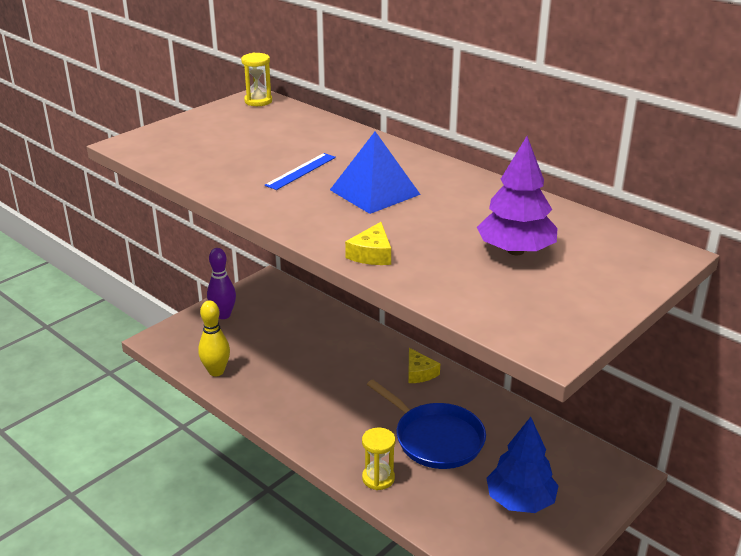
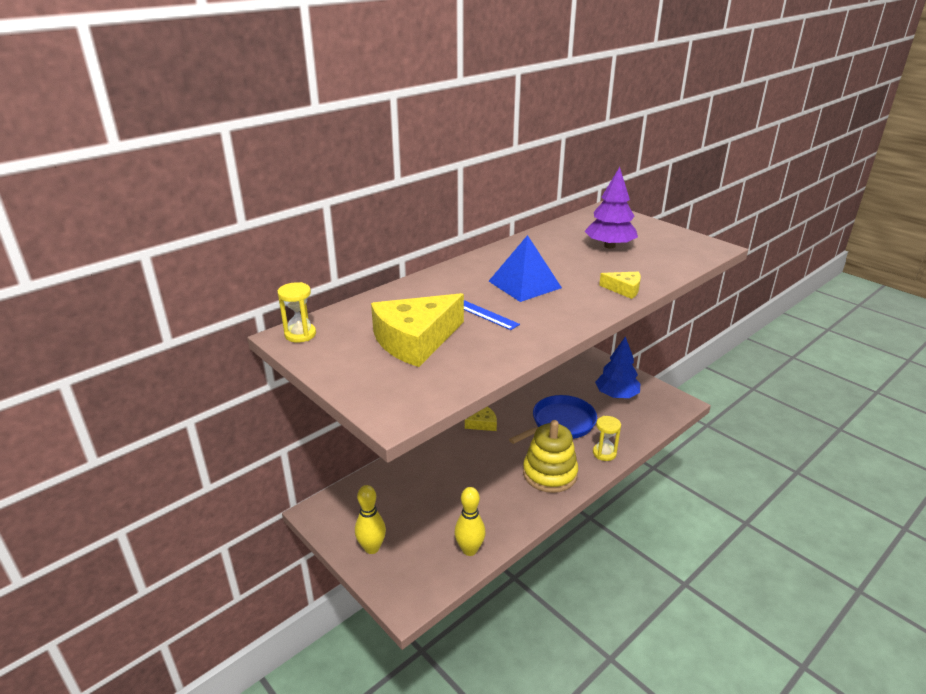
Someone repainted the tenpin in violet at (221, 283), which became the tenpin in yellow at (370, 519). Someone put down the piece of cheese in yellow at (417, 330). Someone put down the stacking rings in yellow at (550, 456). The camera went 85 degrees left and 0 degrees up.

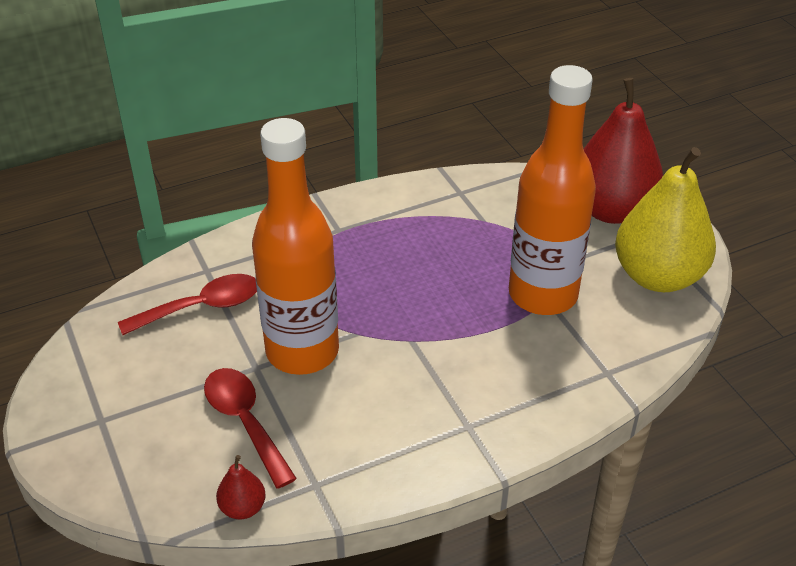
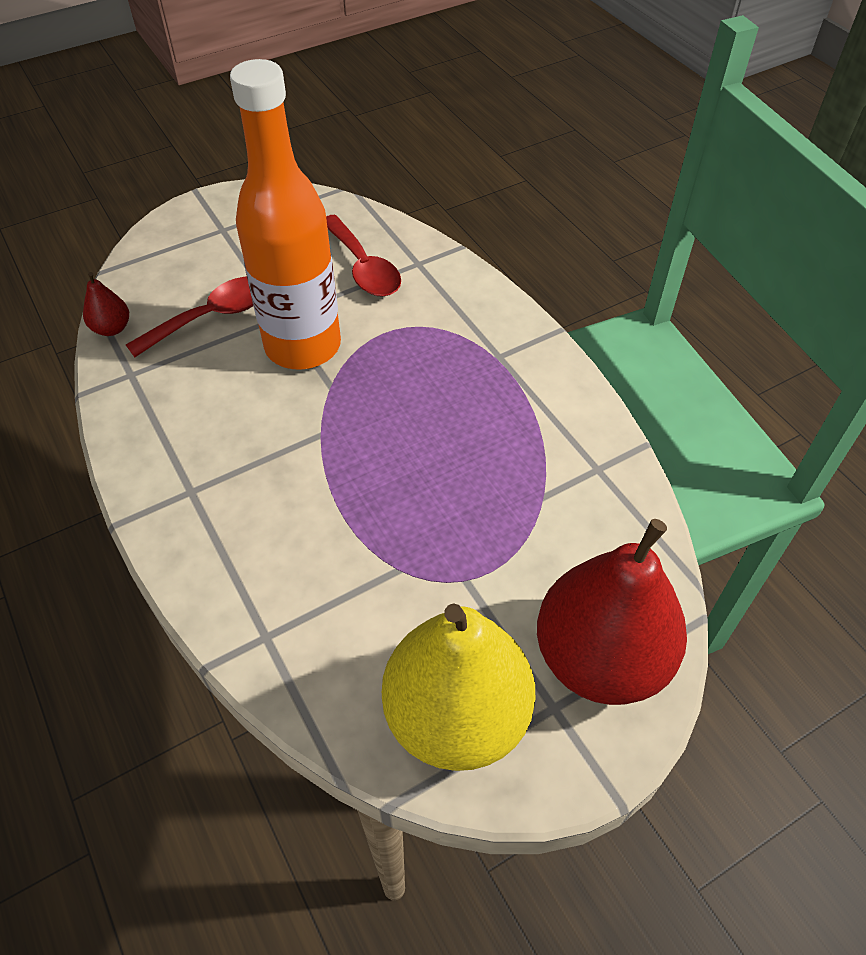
Someone took away the flask in orange-coloured at (552, 190). The camera went 85 degrees right and 10 degrees up.

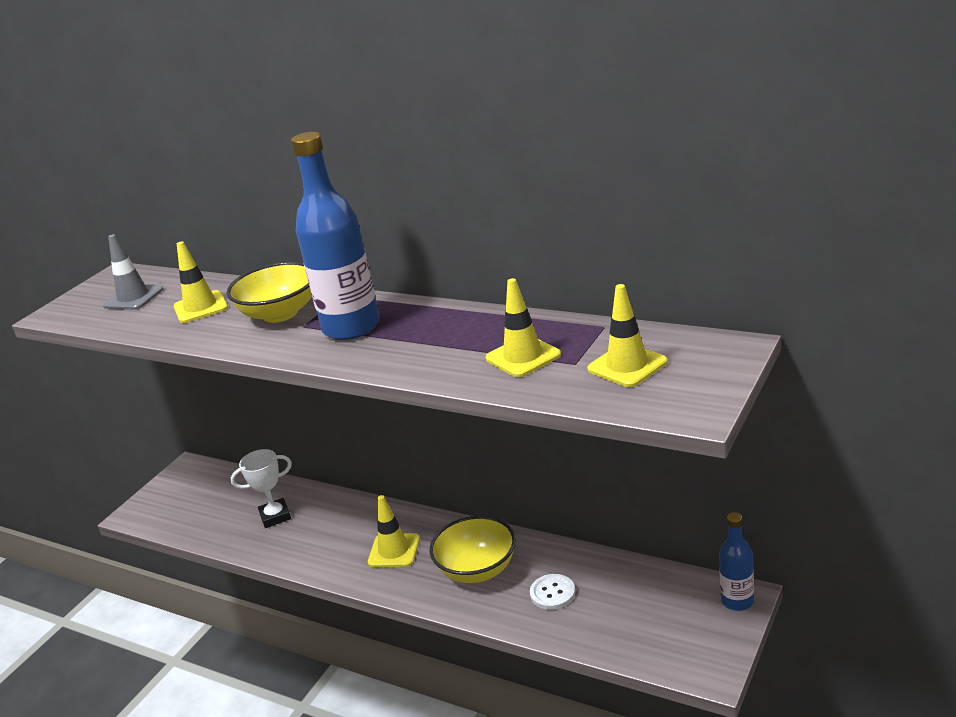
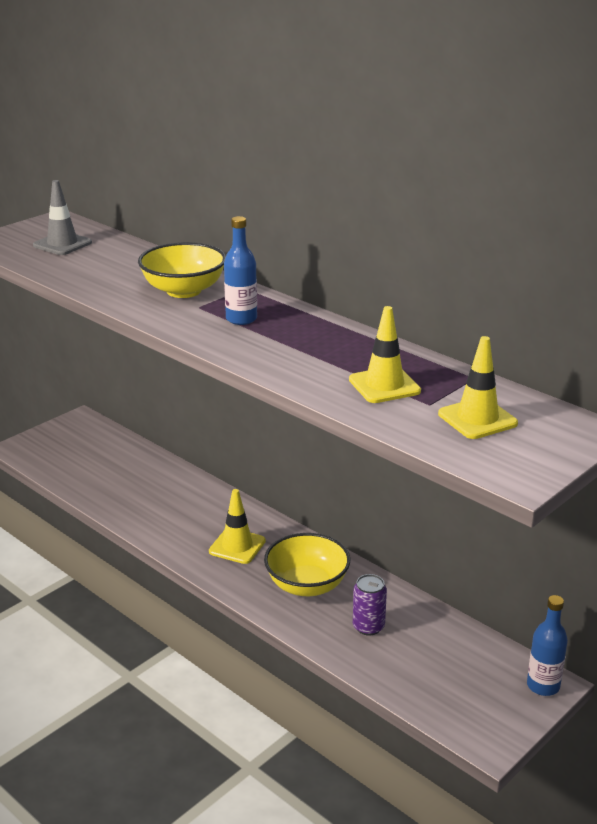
Someone took away the safety cone in yellow at (201, 282). Someone took away the prize cup in snow-white at (261, 488). Someone scaled the flask in blue at (335, 236) by 0.54. Someone swapped the button in snow-white at (552, 592) for the can in violet at (370, 605). The camera went 10 degrees right and 0 degrees up.

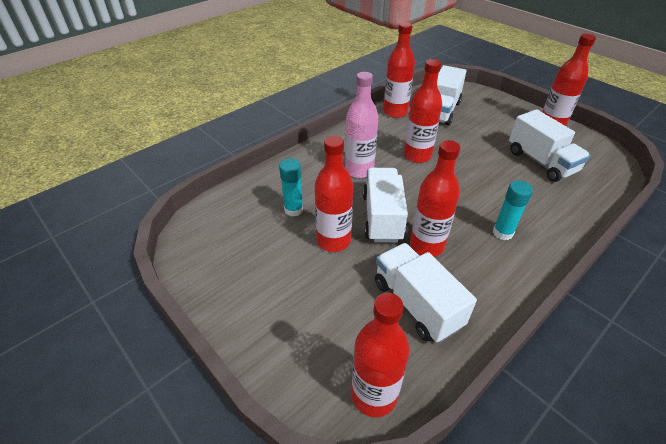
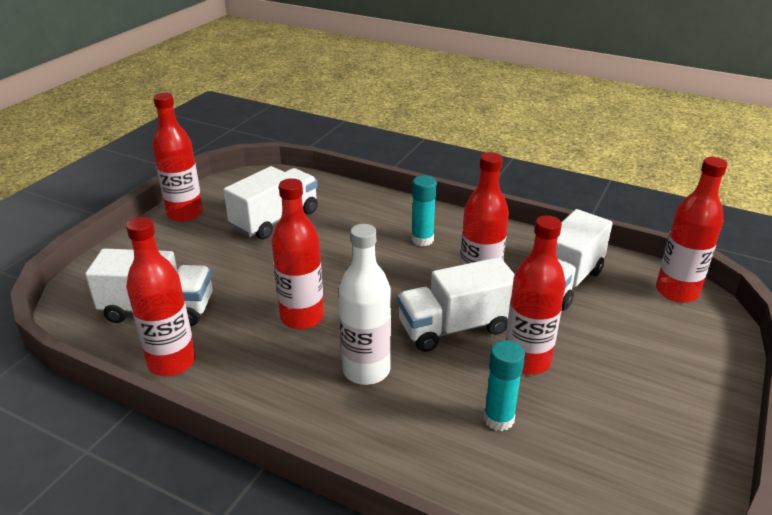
Someone repainted the flask in rosy at (362, 125), which became the flask in snow-white at (365, 304). The camera went 110 degrees left and 10 degrees down.

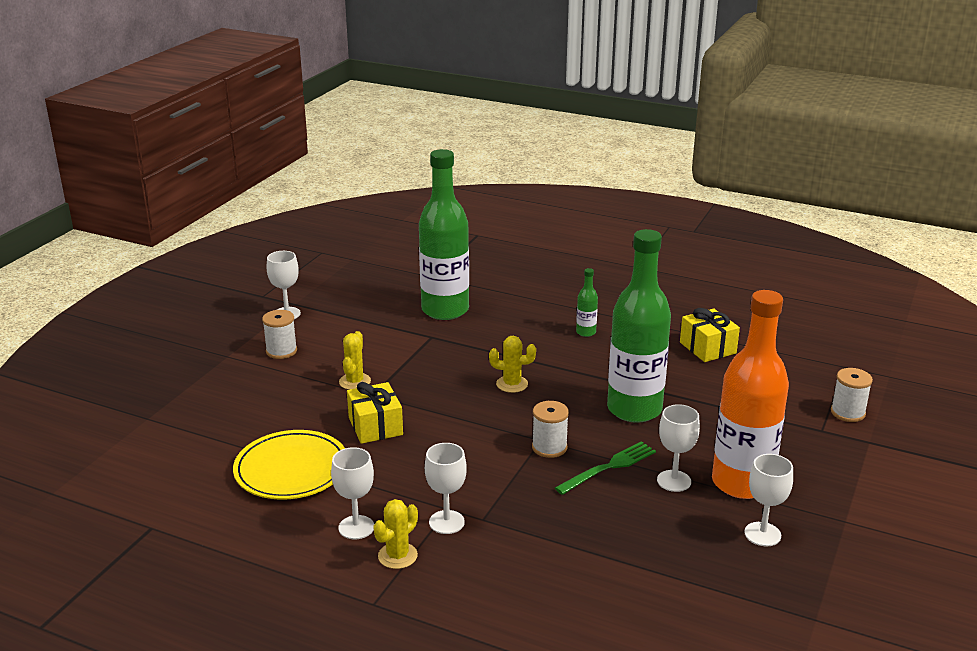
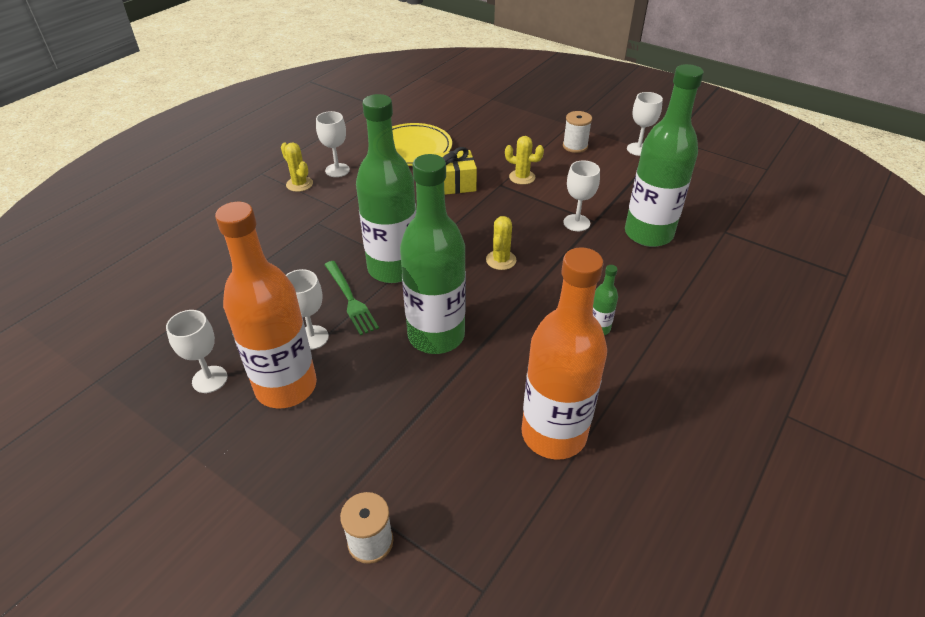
Someone carried the goblet in snow-white from (446, 488) to (581, 196). Someone swapped the bobbin in snow-white at (550, 429) for the flask in emerald at (386, 188). Someone swapped the wrapped gift in yellow at (710, 335) for the flask in orange-coloured at (564, 353). The camera went 100 degrees right and 15 degrees up.

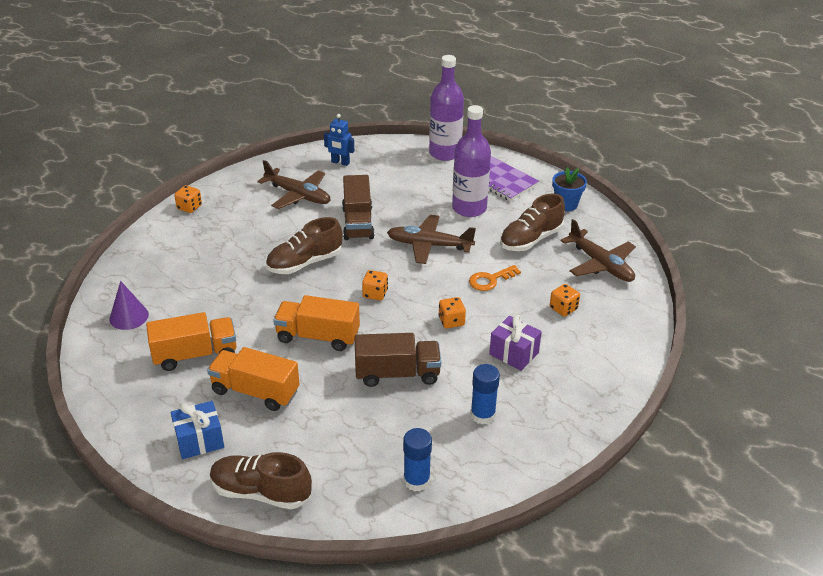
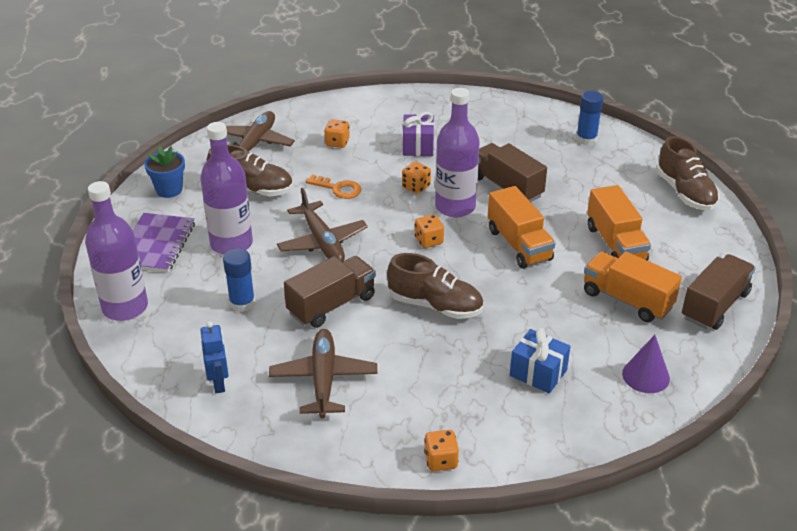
Someone carried the wrapped gift in blue from (197, 430) to (540, 361). Someone carried the stick of glue in blue from (485, 394) to (239, 280). Someone put down the flask in violet at (457, 152). Someone put down the toy truck in dark brown at (719, 292). The camera went 125 degrees left and 0 degrees up.

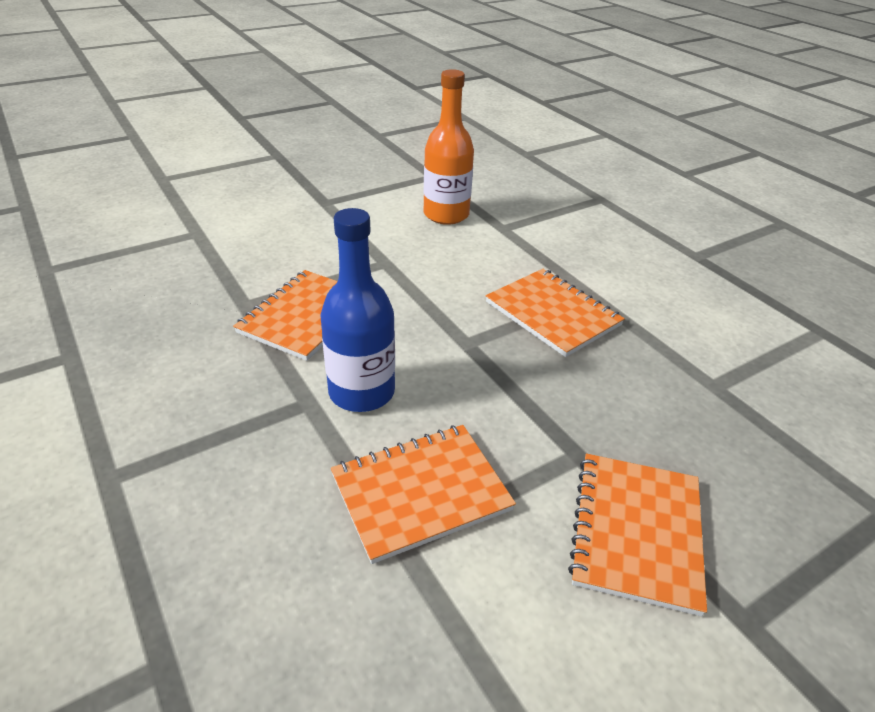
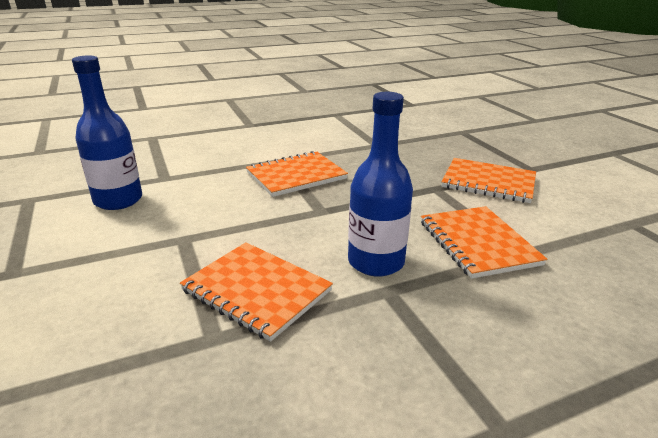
Someone repainted the flask in orange-coloured at (449, 147), which became the flask in blue at (107, 132). The camera went 80 degrees left and 10 degrees down.

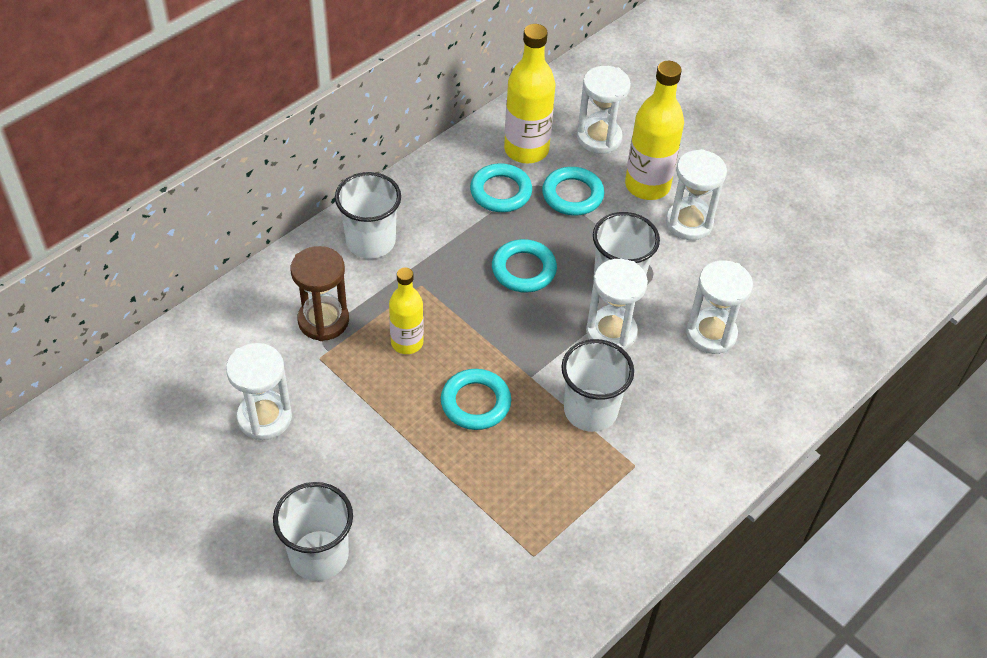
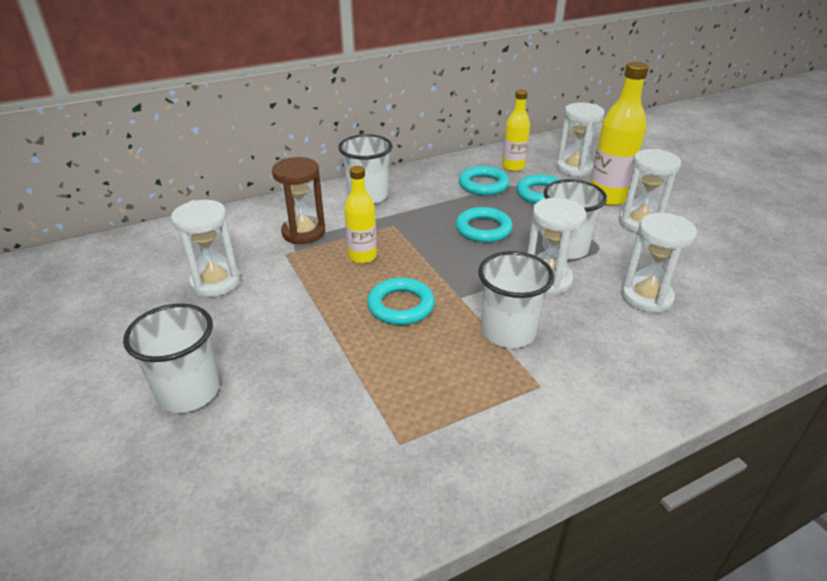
Someone scaled the flask in yellow at (529, 93) by 0.64. The camera went 20 degrees right and 15 degrees down.

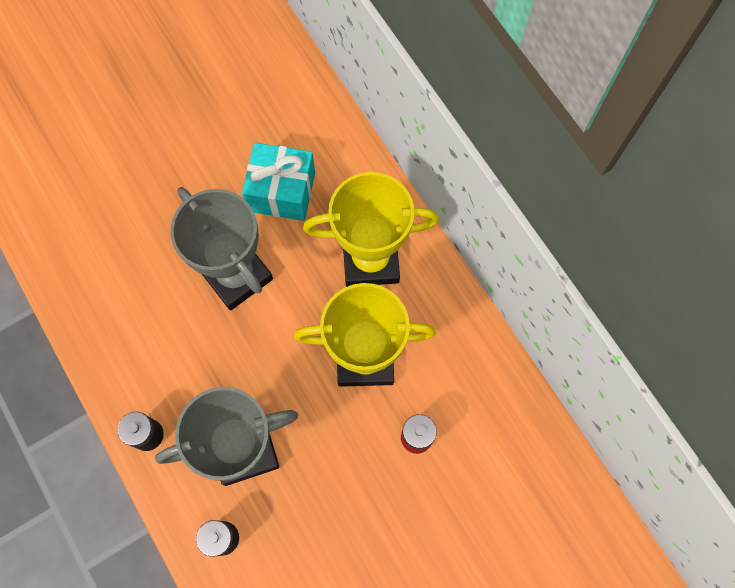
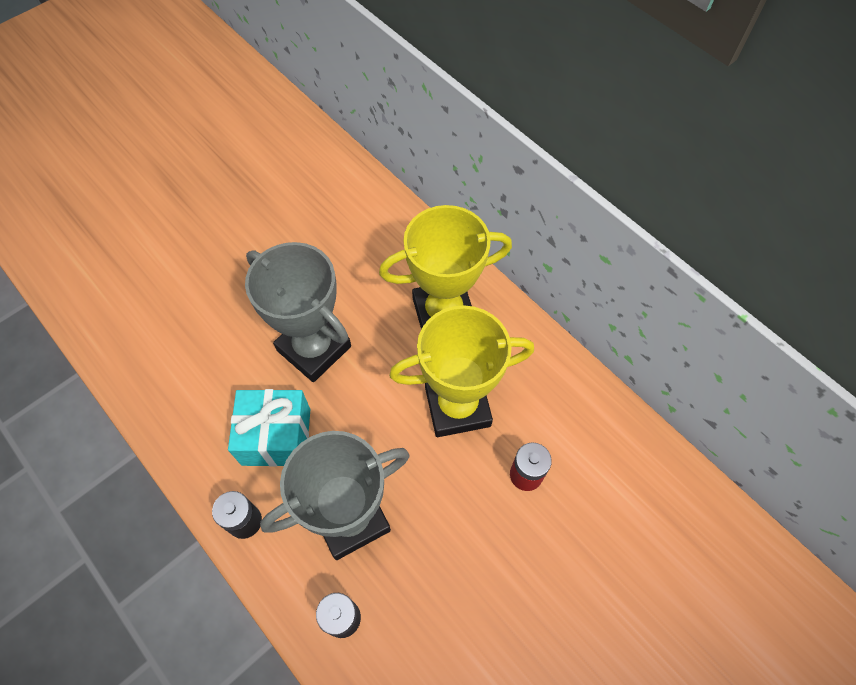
Someone carried the wrapped gift in turquoise from (278, 181) to (269, 428). The camera went 10 degrees left and 10 degrees down.

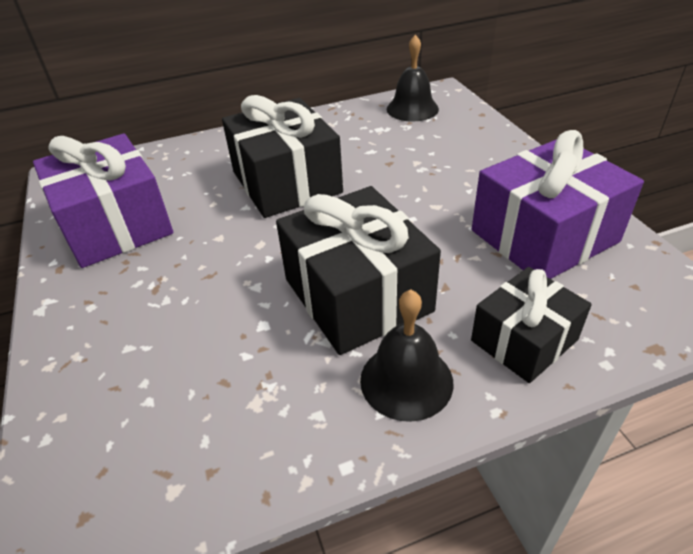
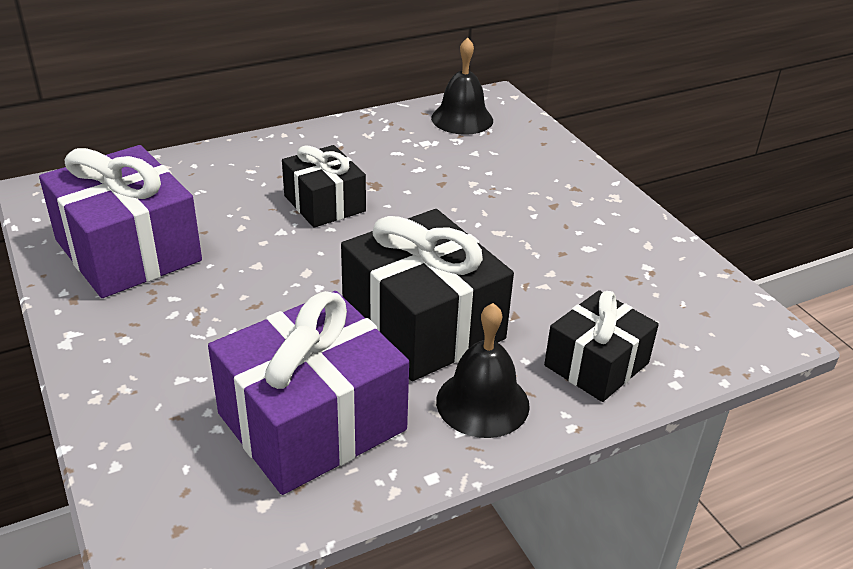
Someone scaled the wrapped gift in jet-black at (282, 156) by 0.61. Someone carried the wrapped gift in violet from (558, 204) to (308, 393). The camera went 10 degrees left and 5 degrees down.

